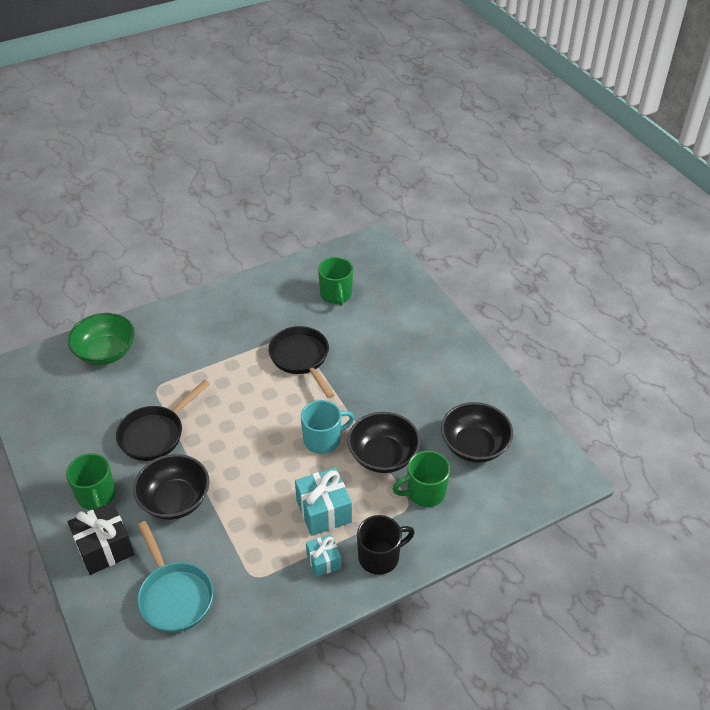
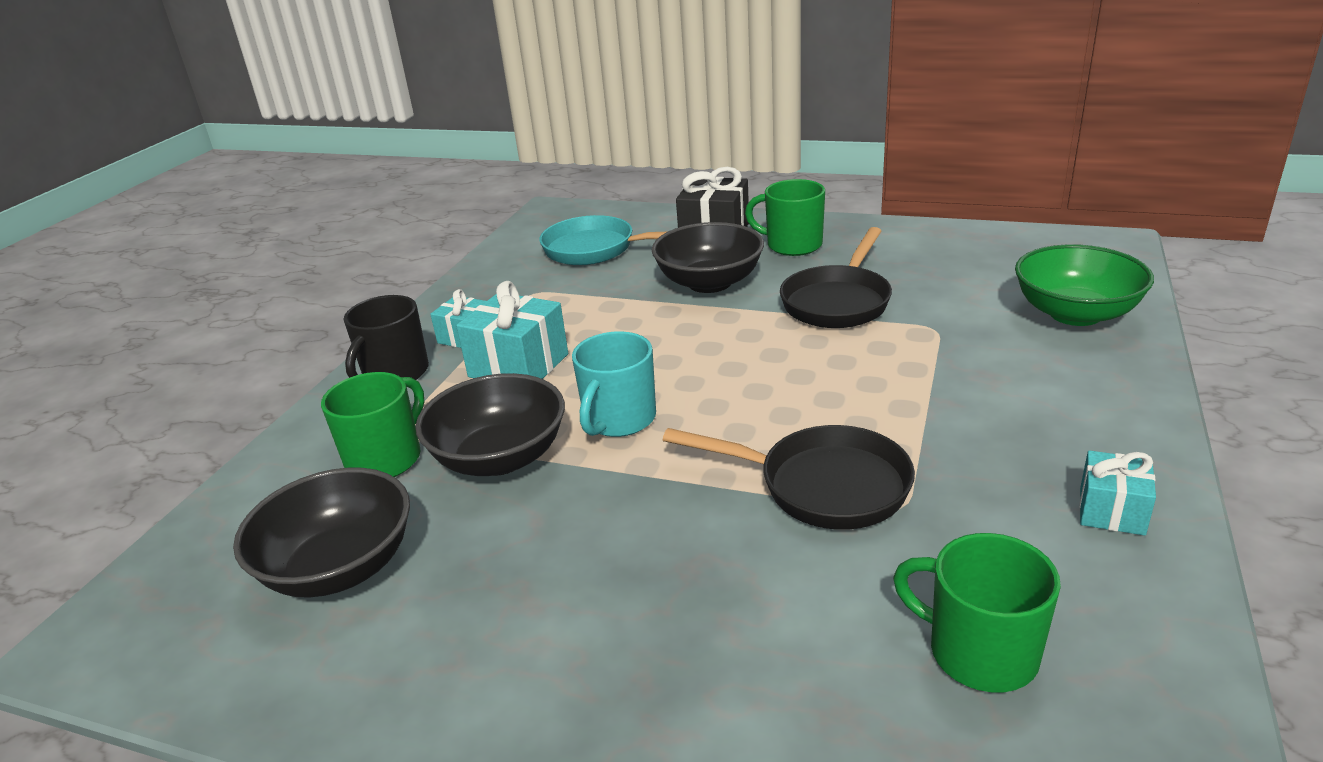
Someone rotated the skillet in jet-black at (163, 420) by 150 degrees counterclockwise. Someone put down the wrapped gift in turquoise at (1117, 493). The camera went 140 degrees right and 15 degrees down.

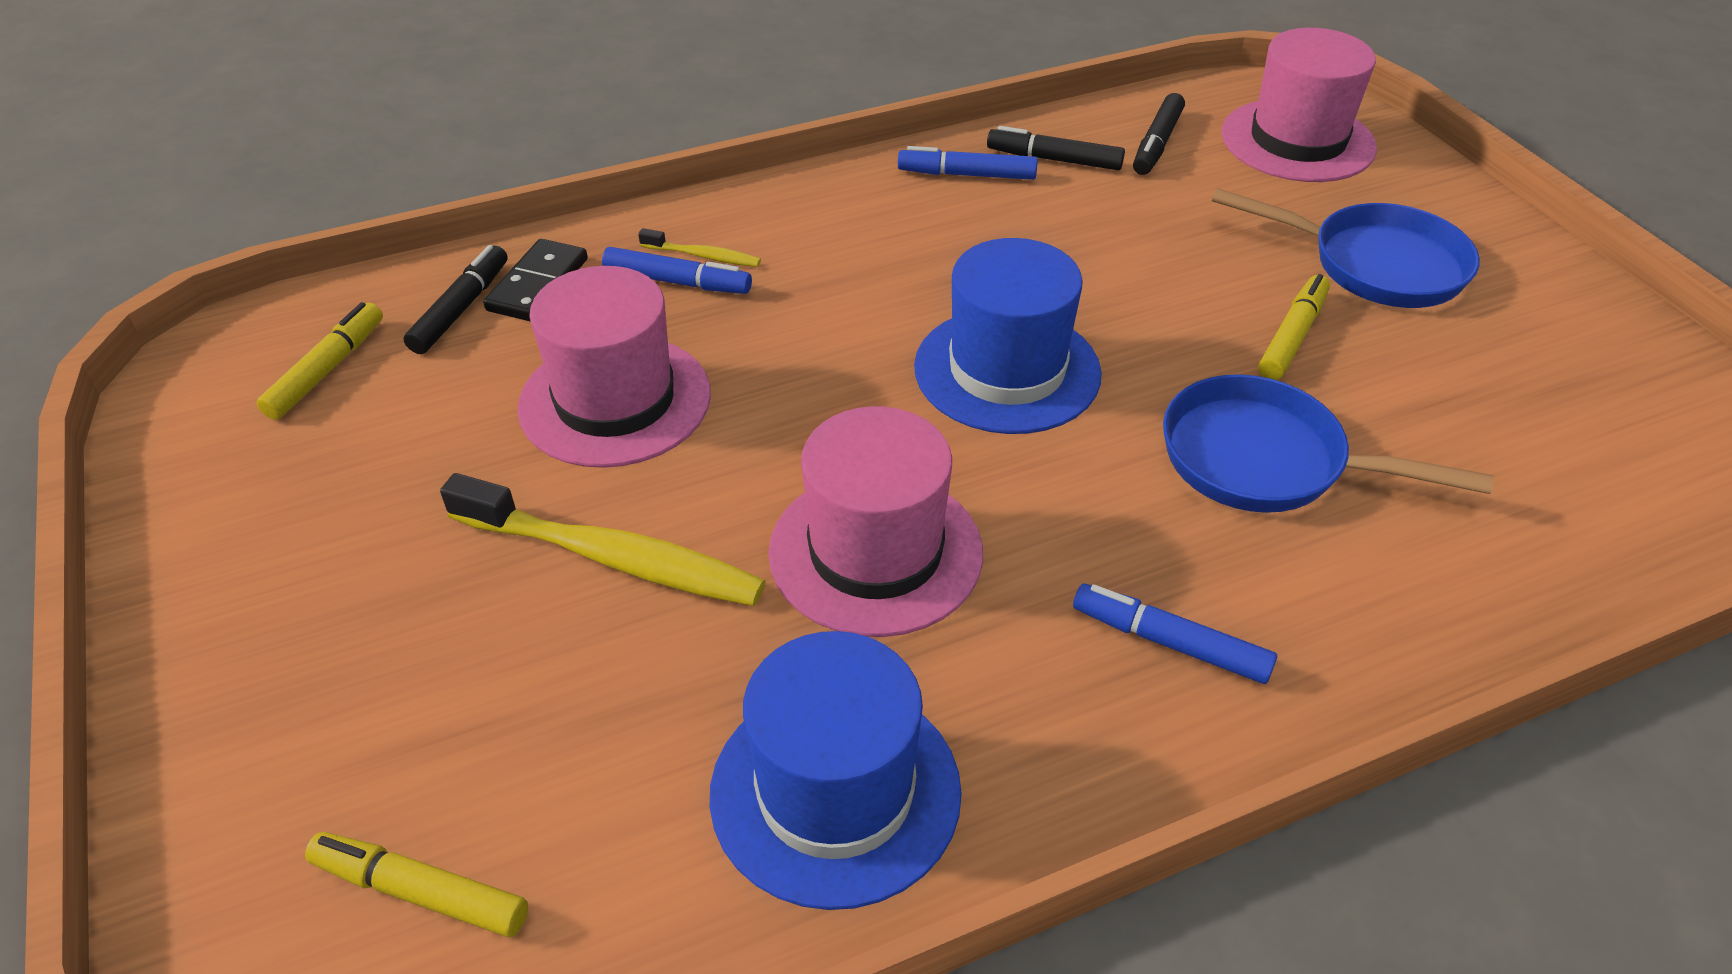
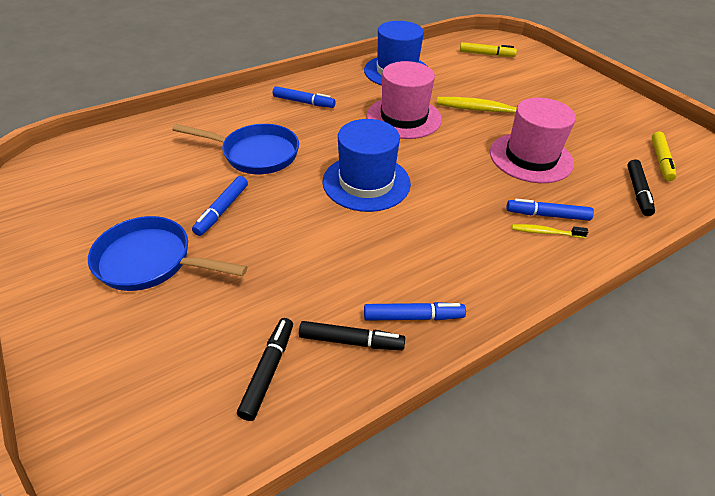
Someone took away the domino piece in jet-black at (535, 280). Someone took away the hat in rosy at (1299, 105). Someone repainted the marker pen in yellow at (1294, 327), which became the marker pen in blue at (220, 206). The camera went 170 degrees right and 0 degrees up.

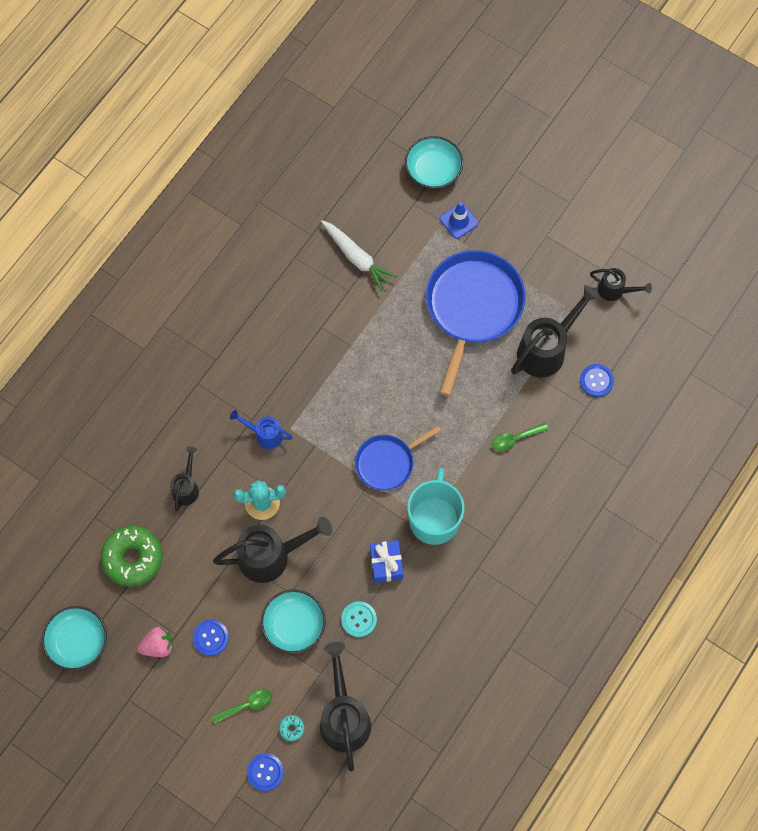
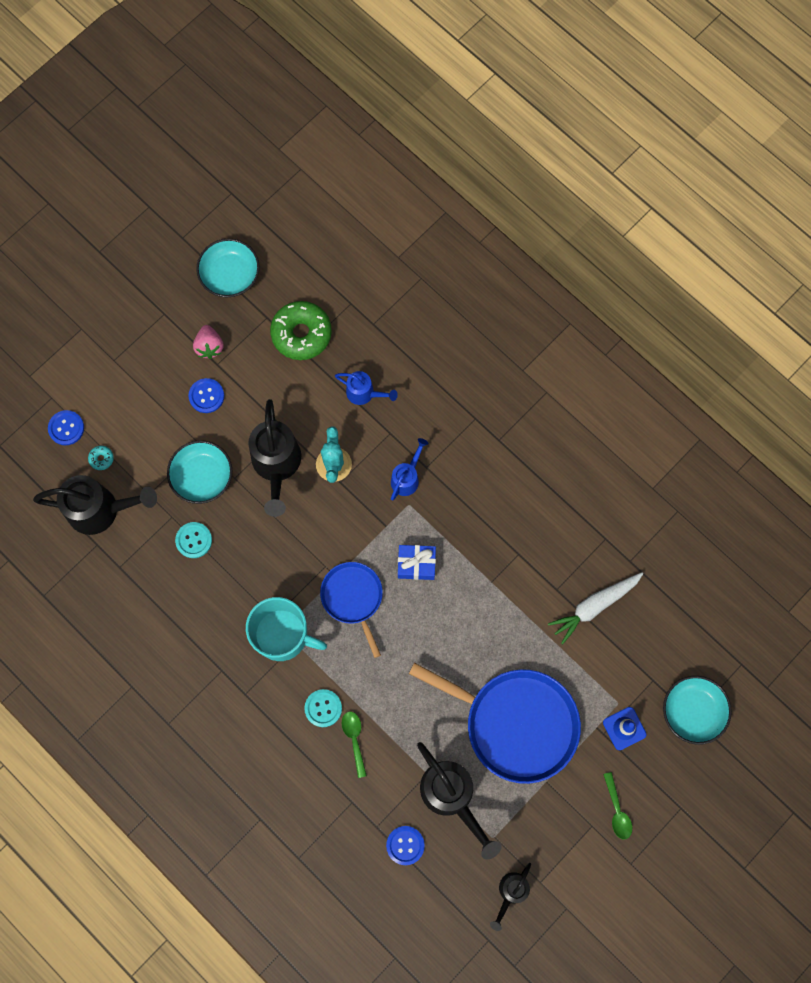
Someone repainted the watering pot in jet-black at (184, 479), which became the watering pot in blue at (366, 388). Someone carried the teaspoon in emerald from (241, 706) to (617, 805). Someone carried the wrapped gift in blue from (386, 561) to (417, 562). Someone put down the button in turquoise at (323, 708). The camera went 100 degrees right and 5 degrees up.

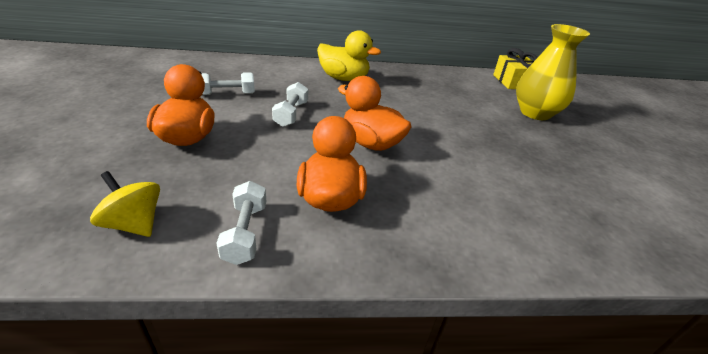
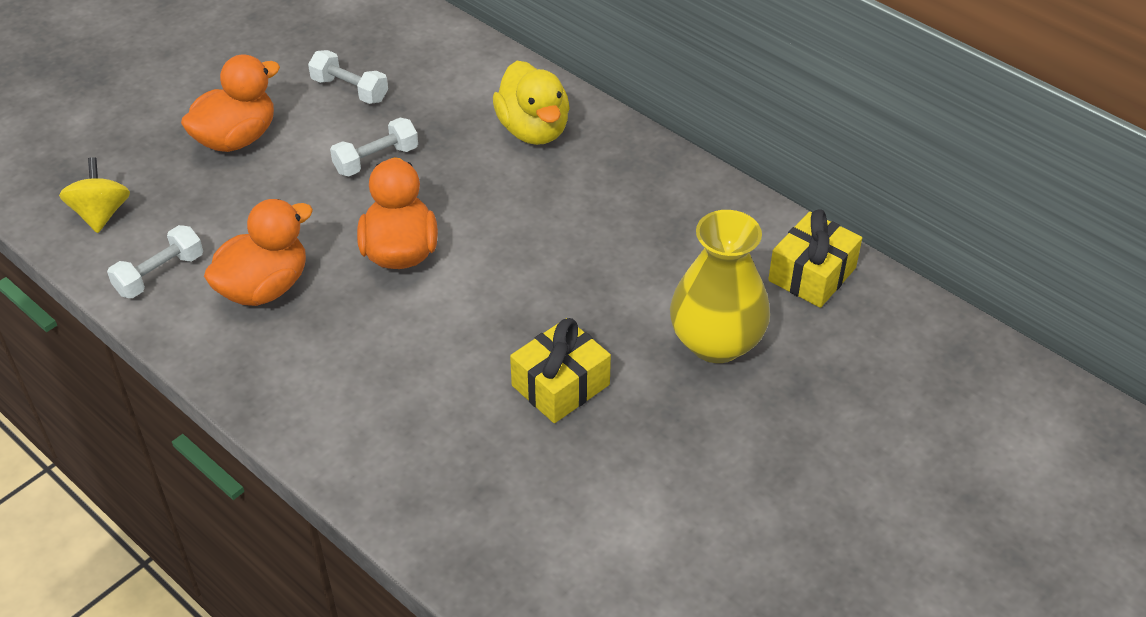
Someone put down the wrapped gift in yellow at (560, 370). The camera went 50 degrees right and 10 degrees up.

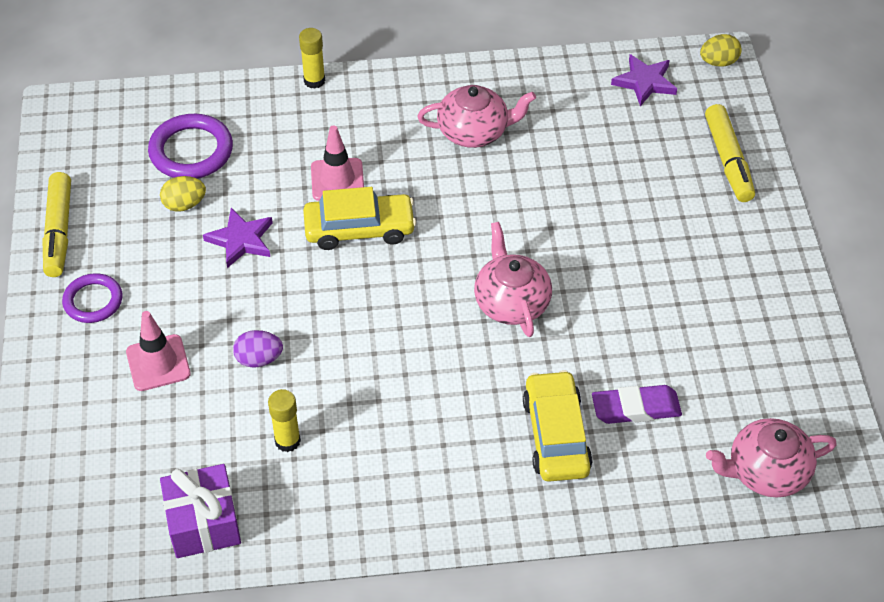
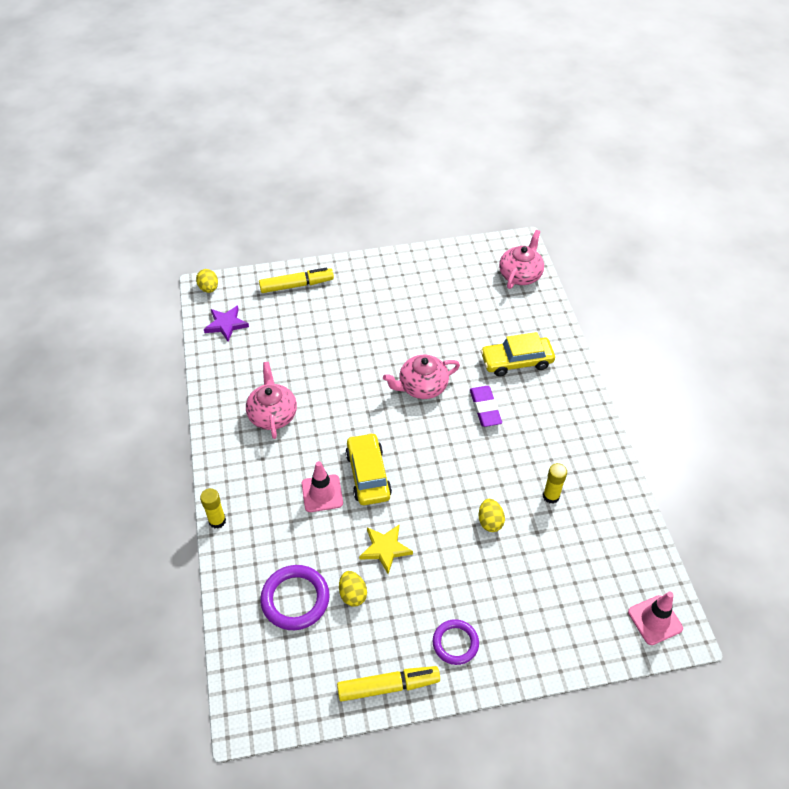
Someone carried the safety cone in rosy from (158, 351) to (655, 618). Someone took away the wrapped gift in violet at (200, 511). Someone repainted the star in violet at (238, 238), which became the star in yellow at (386, 549). Someone repainted the egg shape in violet at (258, 349), which became the egg shape in yellow at (492, 515). Someone carried the eraser in violet from (637, 404) to (486, 406). Someone rotated the tea pot in rosy at (771, 458) by 135 degrees counterclockwise. The camera went 95 degrees left and 0 degrees up.

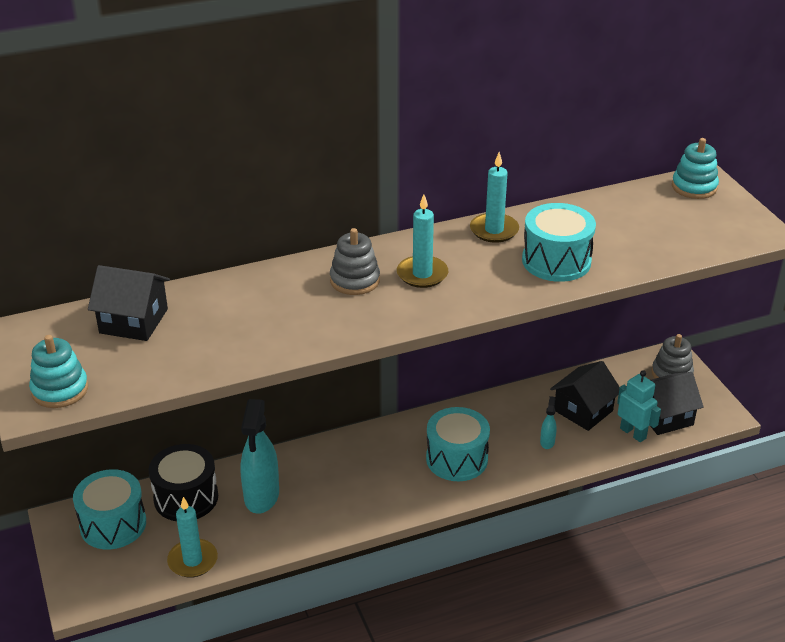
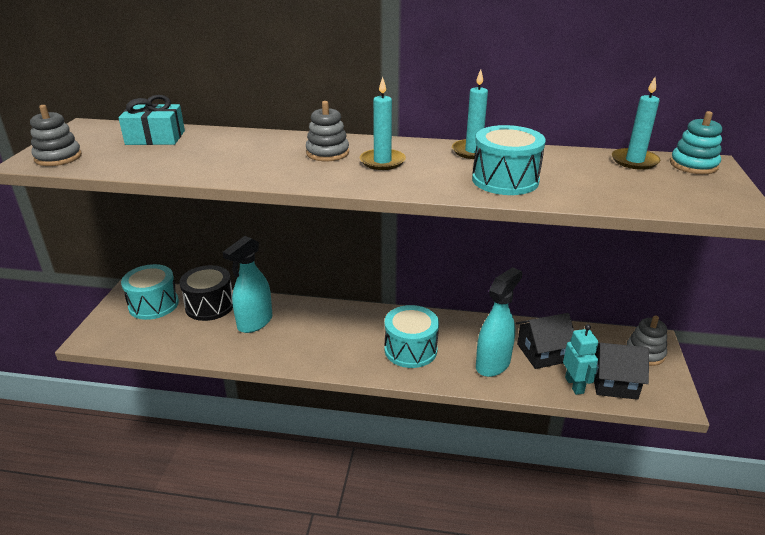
Someone repainted the stacking rings in turquoise at (58, 371), which became the stacking rings in ash-grey at (56, 135). Someone swapped the cottage in jet-black at (129, 303) for the wrapped gift in turquoise at (151, 120). Someone carried the pillar candle in turquoise from (192, 537) to (636, 123). Someone scaled the spray cleaner in turquoise at (548, 422) by 2.26. The camera went 30 degrees right and 5 degrees down.

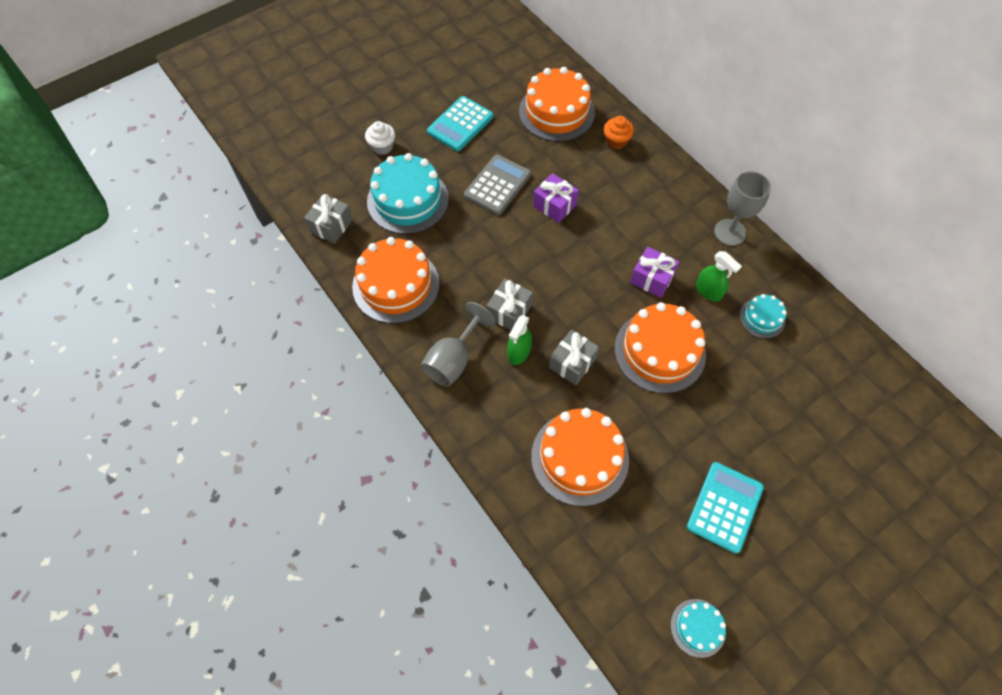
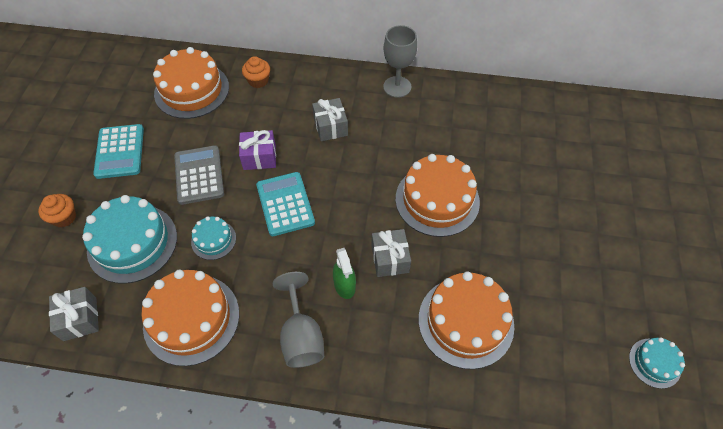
Someone repainted the muffin in snow-white at (380, 138), which became the muffin in orange-coloured at (57, 211). Someone carried the wrapped gift in ash-grey from (510, 304) to (330, 119). Someone took away the wrapped gift in violet at (655, 272). Someone carried the pocket calculator in turquoise from (725, 508) to (285, 204). Someone took away the spray cleaner in emerald at (719, 276). Someone carried the layer cake in turquoise from (763, 316) to (213, 238). The camera went 45 degrees left and 5 degrees down.

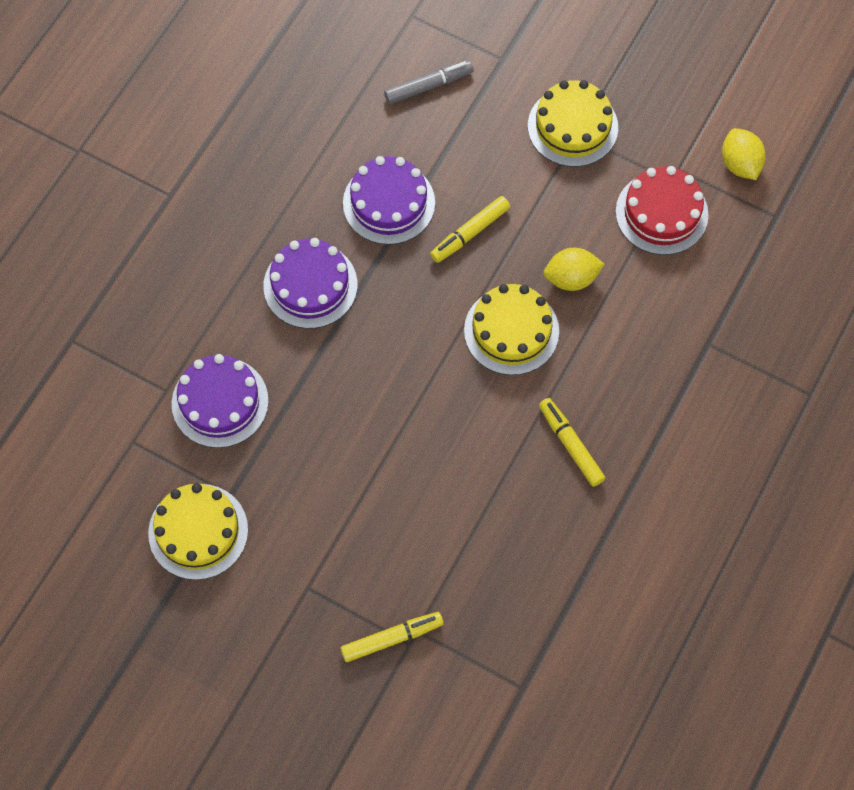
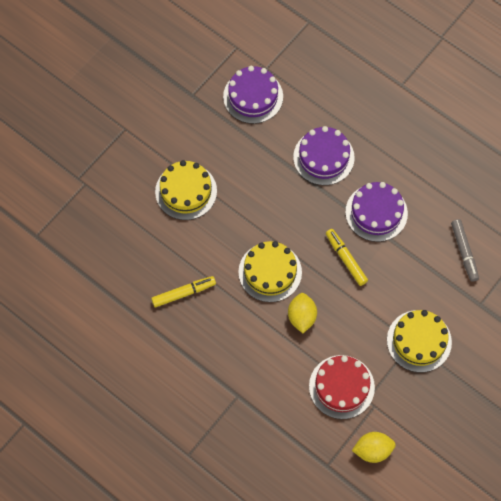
Someone carried the layer cake in yellow from (198, 531) to (186, 190). Someone took away the marker pen in yellow at (392, 637). The camera went 100 degrees right and 0 degrees up.

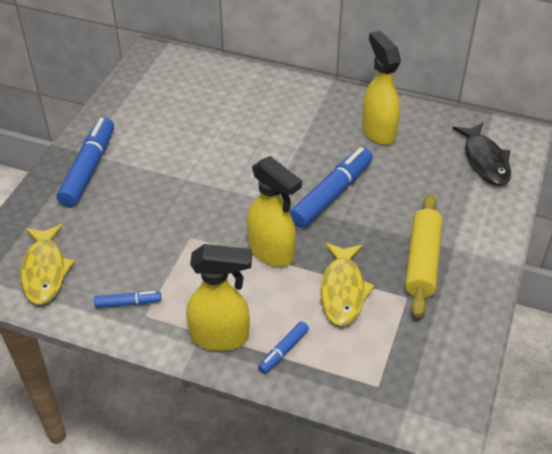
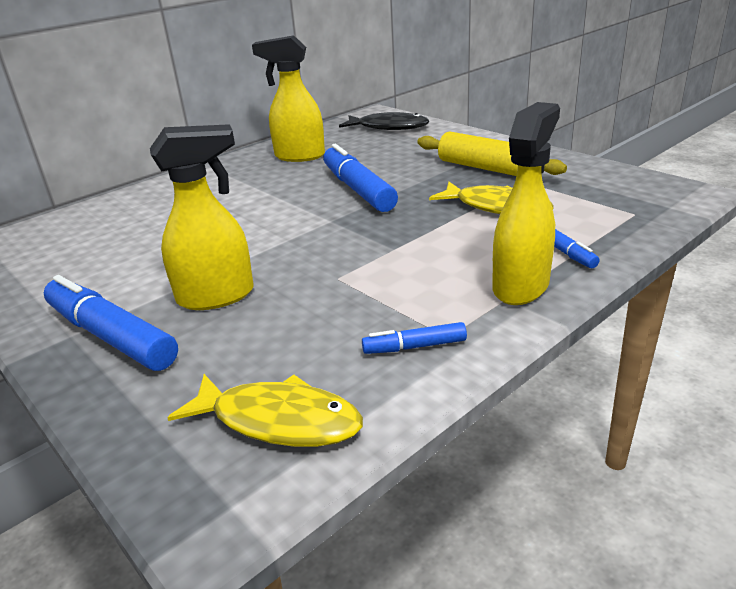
Someone rotated the marker pen in blue at (127, 299) by 120 degrees counterclockwise. Someone carried the spray cleaner in yellow from (274, 211) to (202, 217). The camera went 60 degrees left and 15 degrees down.

